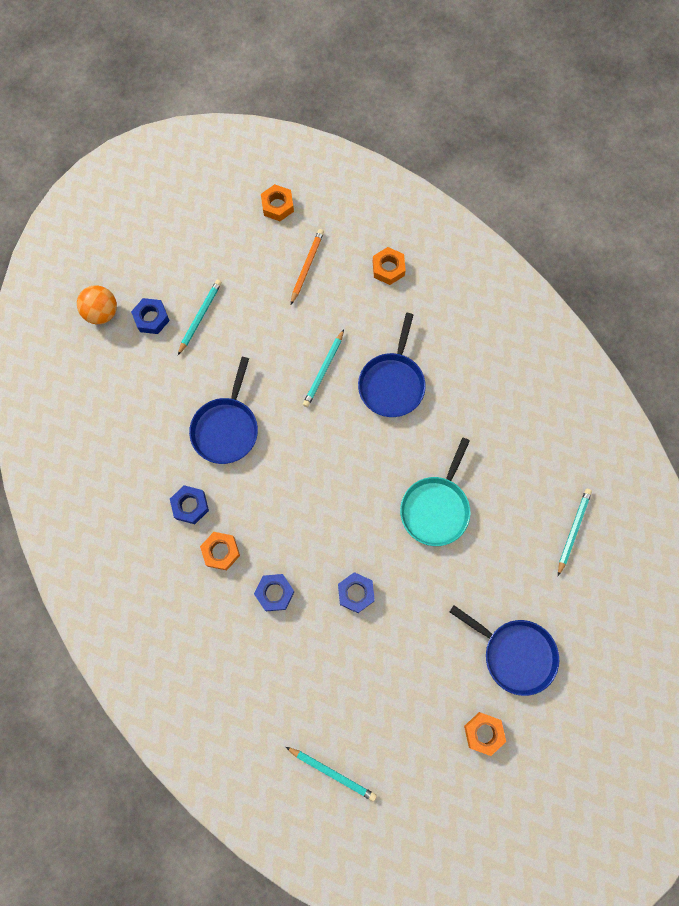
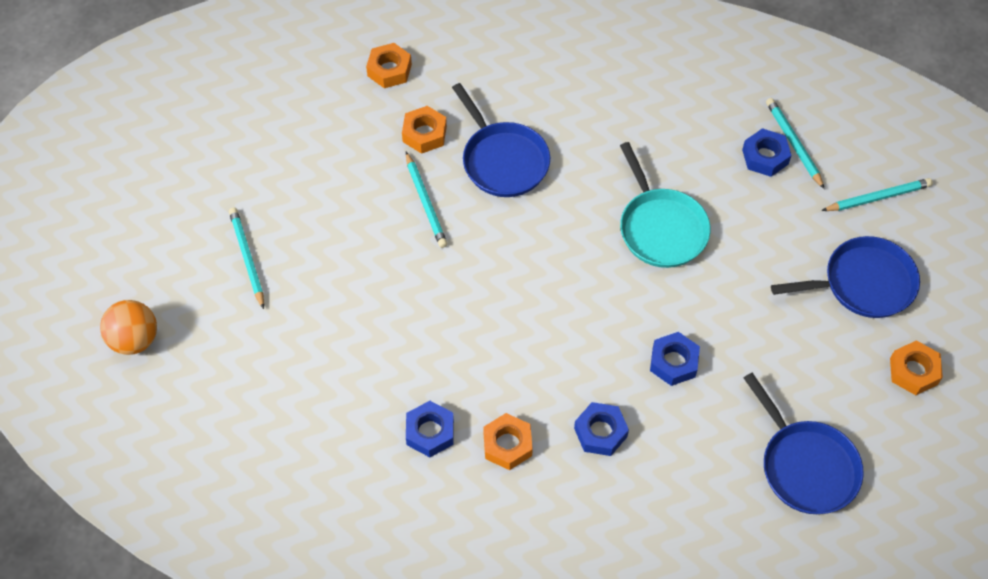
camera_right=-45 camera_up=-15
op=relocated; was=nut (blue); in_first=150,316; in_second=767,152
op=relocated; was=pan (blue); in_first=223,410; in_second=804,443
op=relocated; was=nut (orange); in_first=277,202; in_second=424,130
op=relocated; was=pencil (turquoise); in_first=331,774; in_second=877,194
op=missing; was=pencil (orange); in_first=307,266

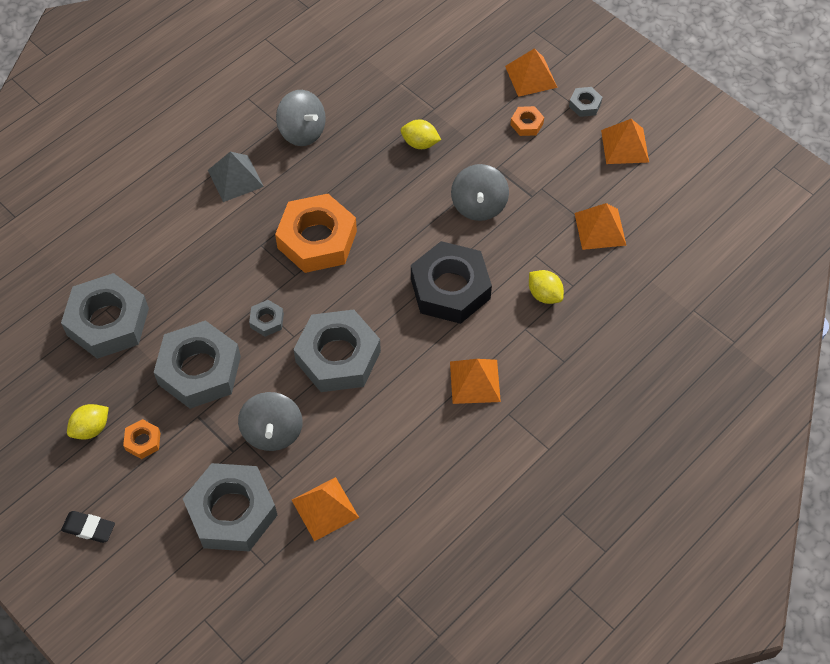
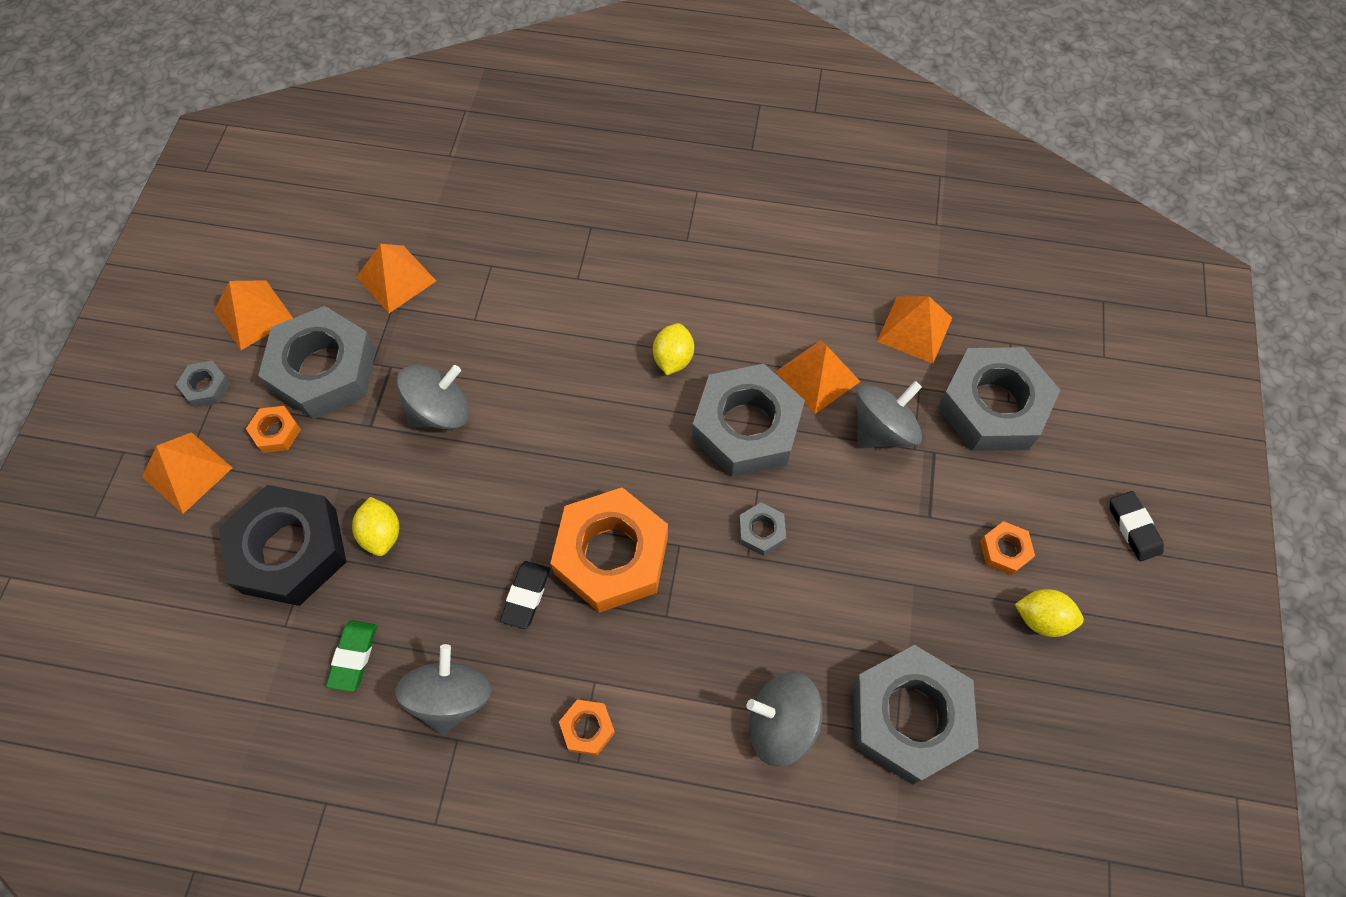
camera_right=-125 camera_up=5
op=relocated; was=nut (grey); in_first=197,364; in_second=317,362
op=exchanged; was=pyramid (grey); now=nut (orange); in_first=236,177; in_second=587,728
op=relocated; was=nut (black); in_first=451,282; in_second=282,545
op=relocated; was=pyramid (orange); in_first=475,381; in_second=818,377
op=relocated; was=lemon (yellow); in_first=546,287; in_second=673,349
op=appeared; now=eraser (green); in_second=351,656
op=appeared; now=eraser (black); in_second=525,595
op=appeared; now=spinning top (grey); in_second=785,719

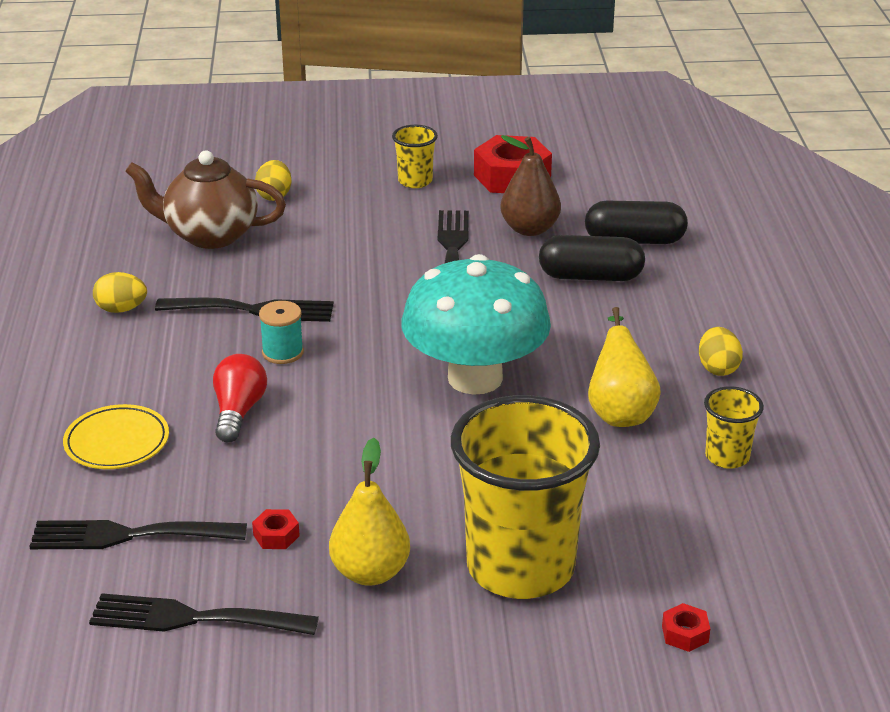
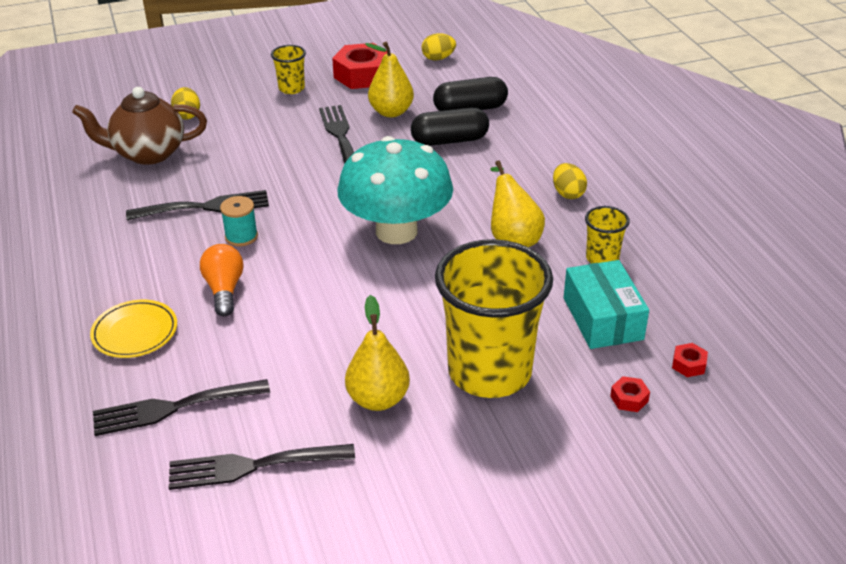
camera_right=-15 camera_up=5
op=relocated; was=egg (yellow); in_first=120,292; in_second=439,46
op=colour; was=light bulb (red); now=light bulb (orange); in_first=240,398; in_second=221,280
op=relocated; was=nut (red); in_first=276,529; in_second=690,360
op=colour; was=pear (brown); now=pear (yellow); in_first=530,185; in_second=389,79
op=appeared; now=box (turquoise); in_second=606,304

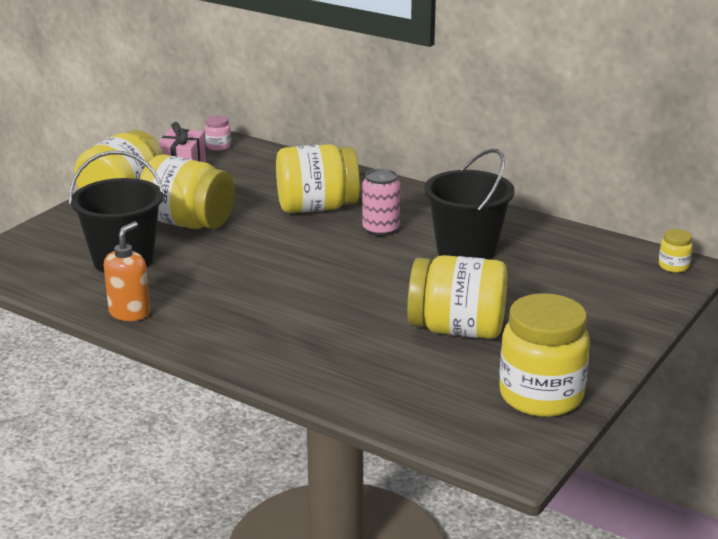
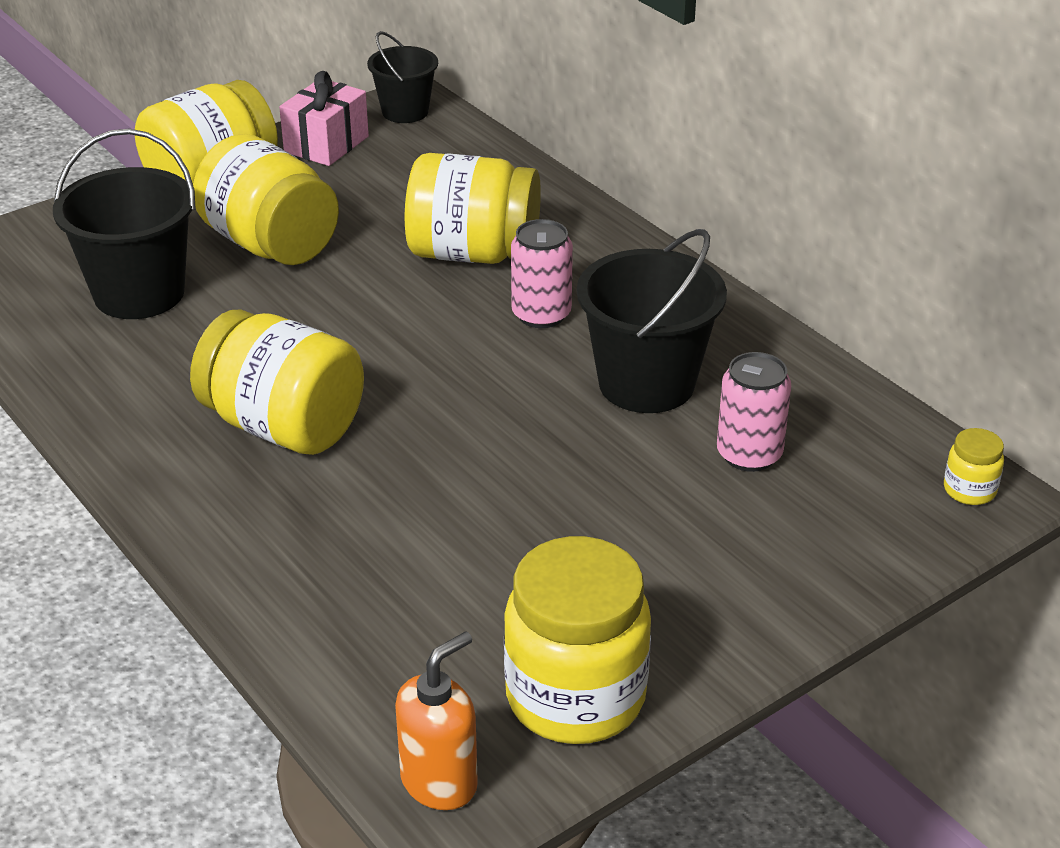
camera_right=20 camera_up=10
op=relocated; was=soap dispenser (orange); in_first=127,271; in_second=436,720
op=exchanged; was=jar (pink); now=bucket (black); in_first=218,133; in_second=402,77
op=relocated; was=jar (yellow); in_first=457,297; in_second=277,382
op=appeared; now=can (pink); in_second=754,412

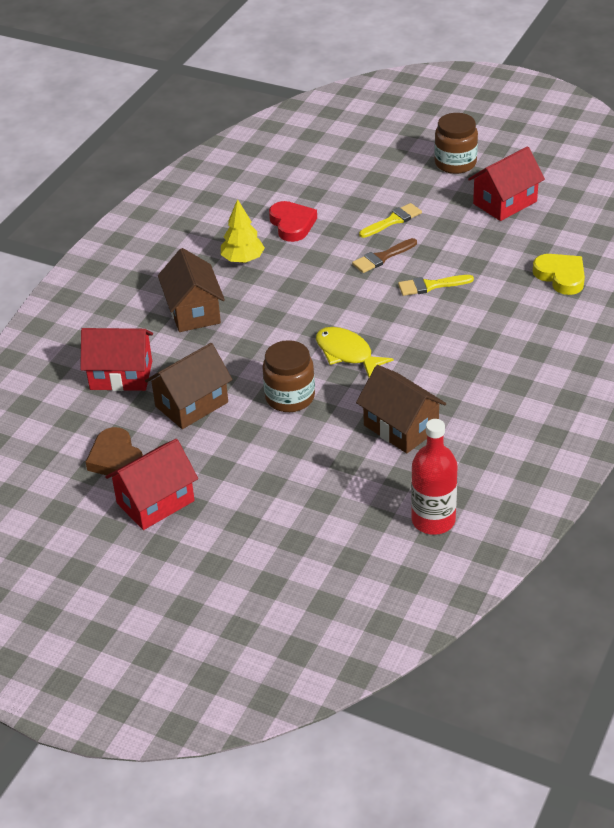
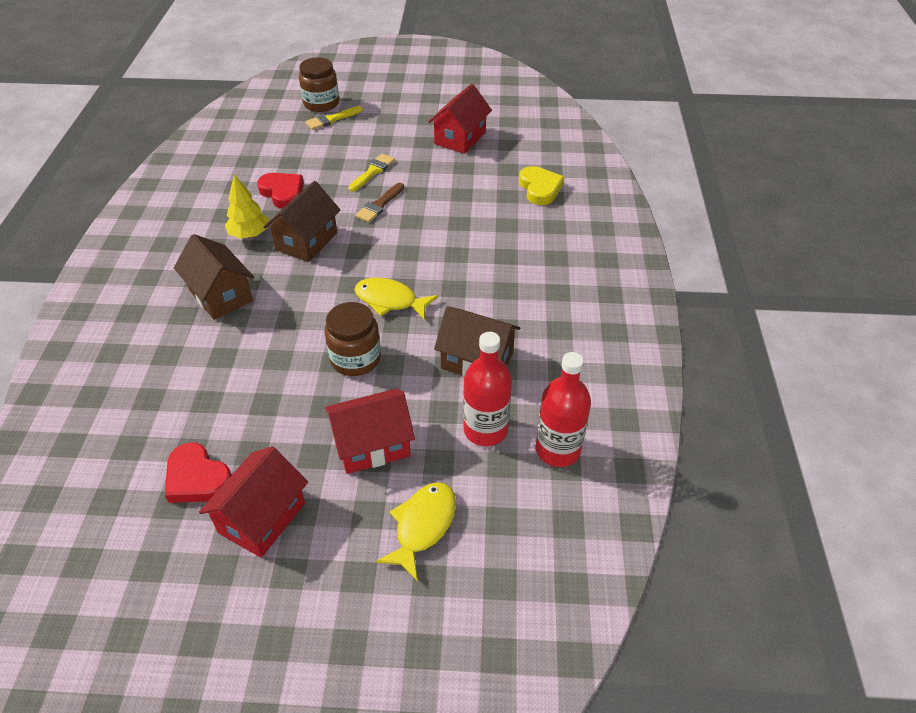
camera_right=-25 camera_up=5
op=relocated; was=house (red); in_first=116,359; in_second=370,431
op=colour; was=heart (brown); now=heart (red); in_first=114,452; in_second=198,472
op=relocated; was=house (brown); in_first=189,386; in_second=301,221
op=relocated; was=brush (yellow); in_first=436,285; in_second=334,118
op=relocated; was=jar (brown); in_first=456,143; in_second=319,84
op=spun; was=heart (yellow); in_first=559,274; in_second=541,185; clockwise=45
op=appeared; now=fish (yellow); in_second=416,531
op=appeared; now=bottle (red); in_second=487,389

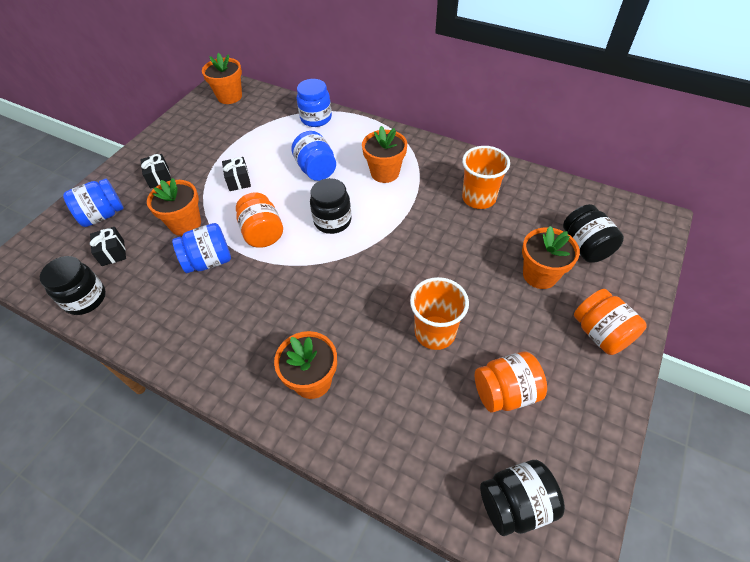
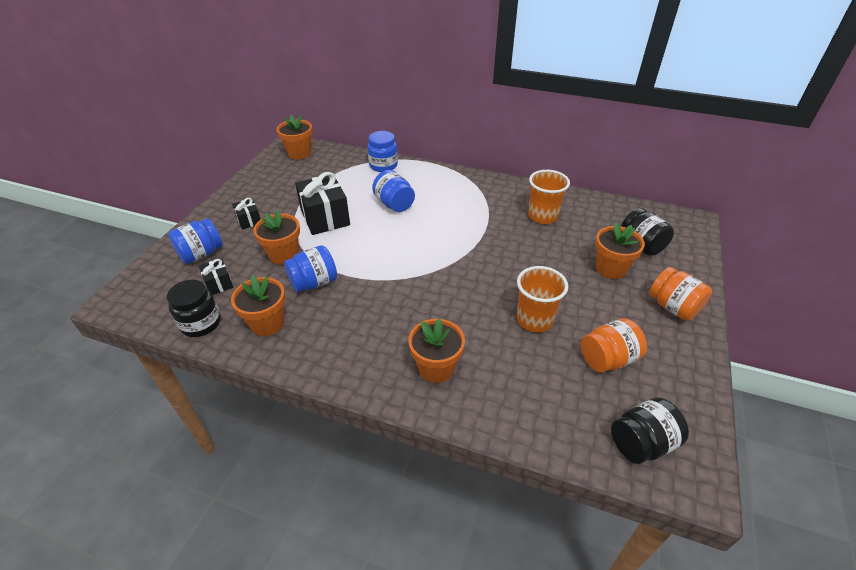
camera_right=-10 camera_up=-10
op=size; was=gift (black); in_first=236,174; in_second=322,203; ratio=1.98
op=missing; was=jar (orange); in_first=259,220
op=missing; was=jar (black); in_first=331,206
op=relocated; was=flower pot (orange); in_first=384,154; in_second=258,305

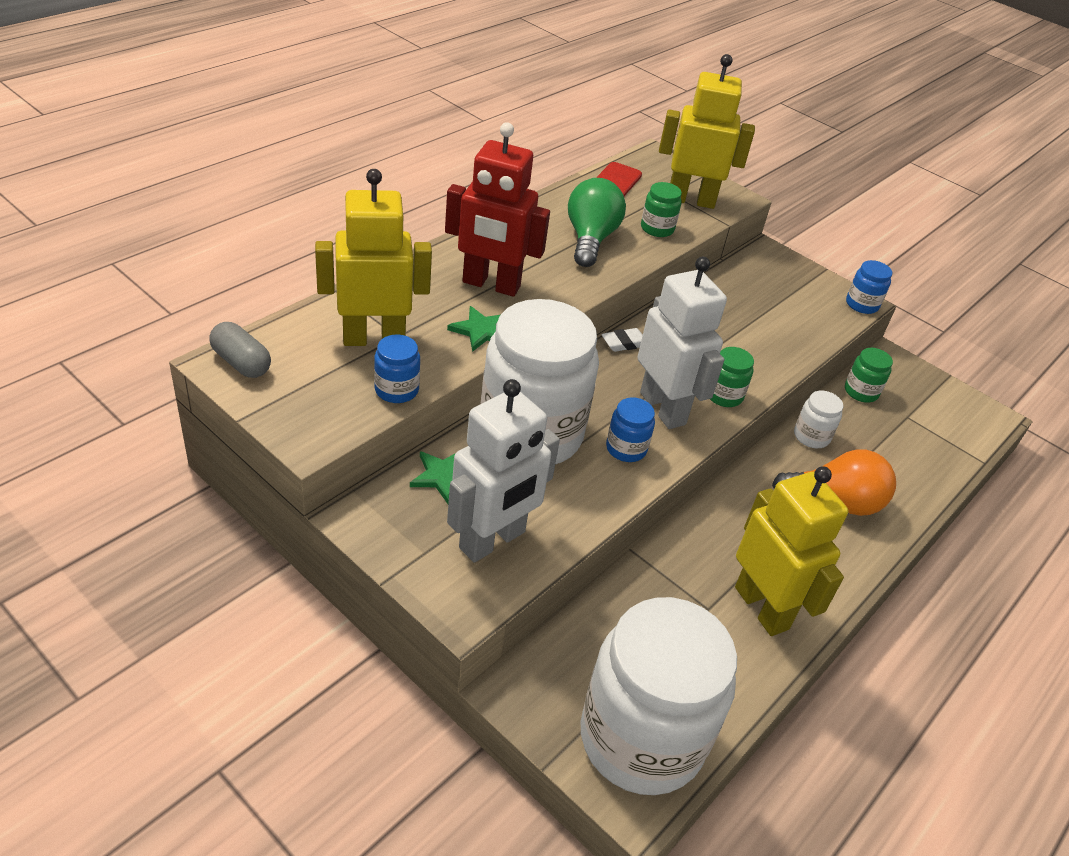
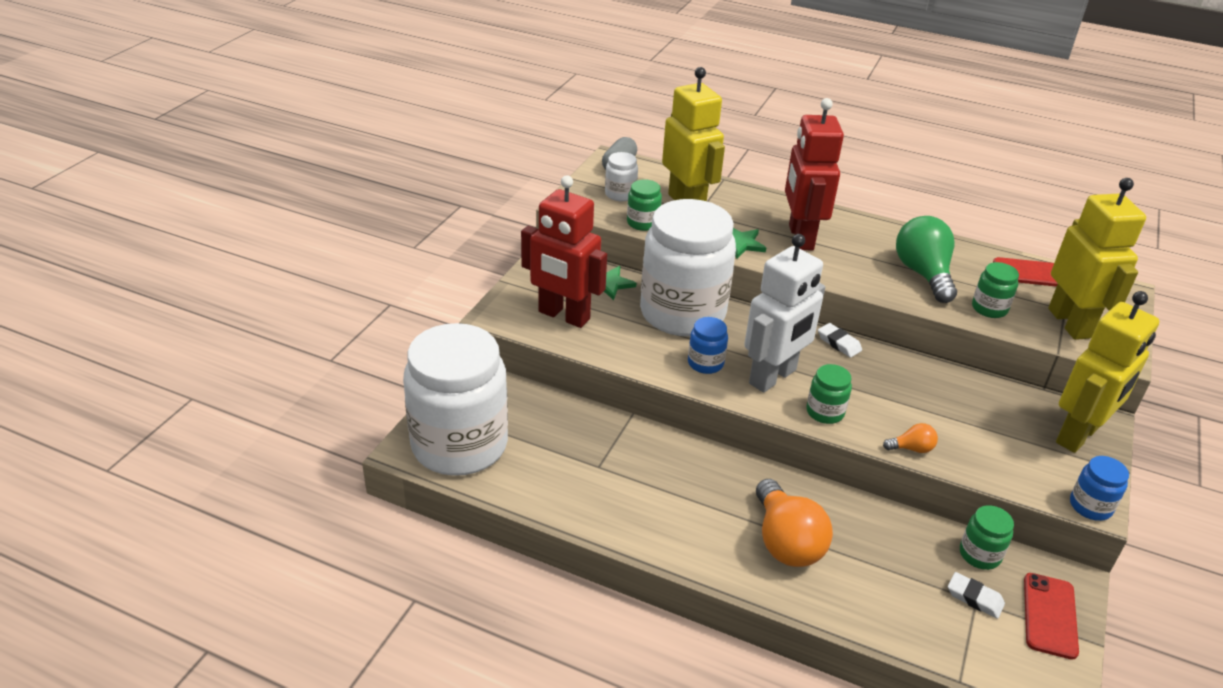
camera_right=75 camera_up=-5
op=colour; was=jar (blue); now=jar (green); in_first=397,369; in_second=644,205
op=colour; was=robot (white); now=robot (red); in_first=503,471; in_second=564,251
op=spun; was=light bulb (green); in_first=597,222; in_second=926,259; clockwise=-90
op=relocated; was=robot (yellow); in_first=791,551; in_second=1107,372
op=relocated; was=jar (white); in_first=818,419; in_second=621,176
op=appeared; now=light bulb (orange); in_second=910,438
op=appeared; now=eraser (white); in_second=976,595
op=appeared; now=phone (red); in_second=1051,616

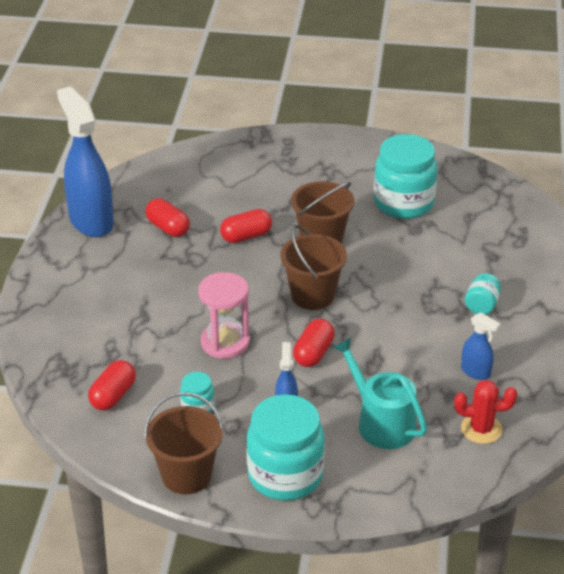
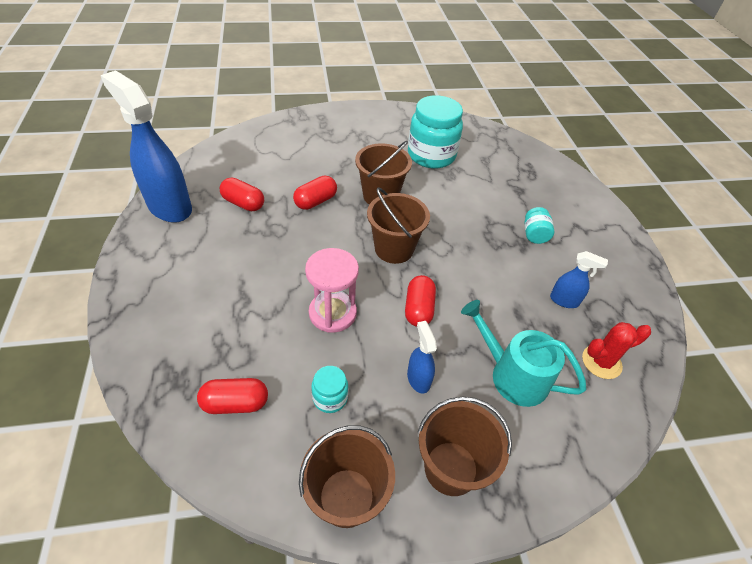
camera_right=-20 camera_up=10
op=spun; was=capsule (red); in_first=112,385; in_second=232,396; clockwise=75
op=exchanged; was=jar (turquoise); now=bucket (brown); in_first=285,447; in_second=465,446

